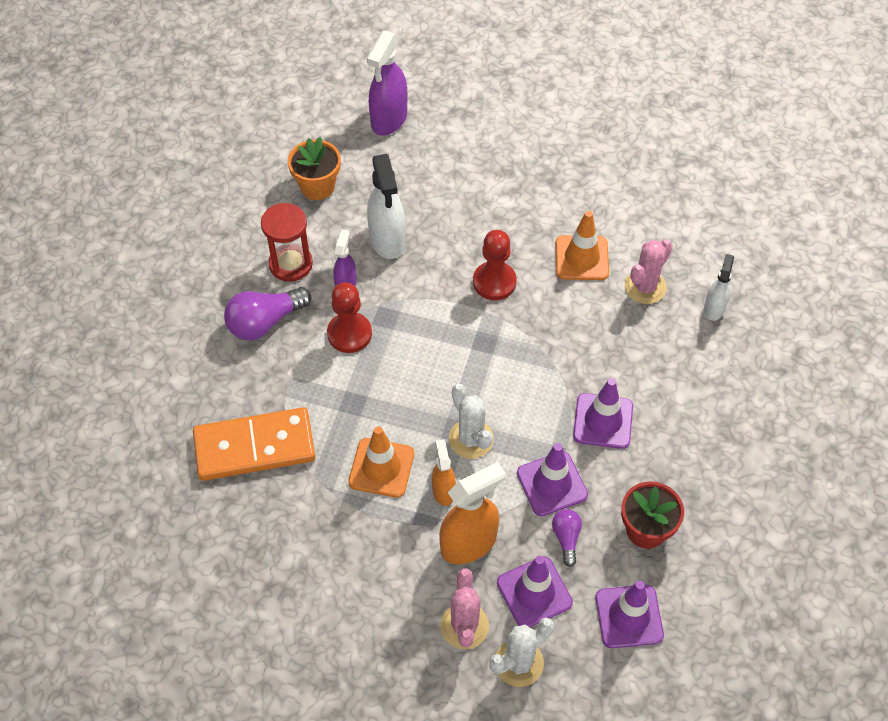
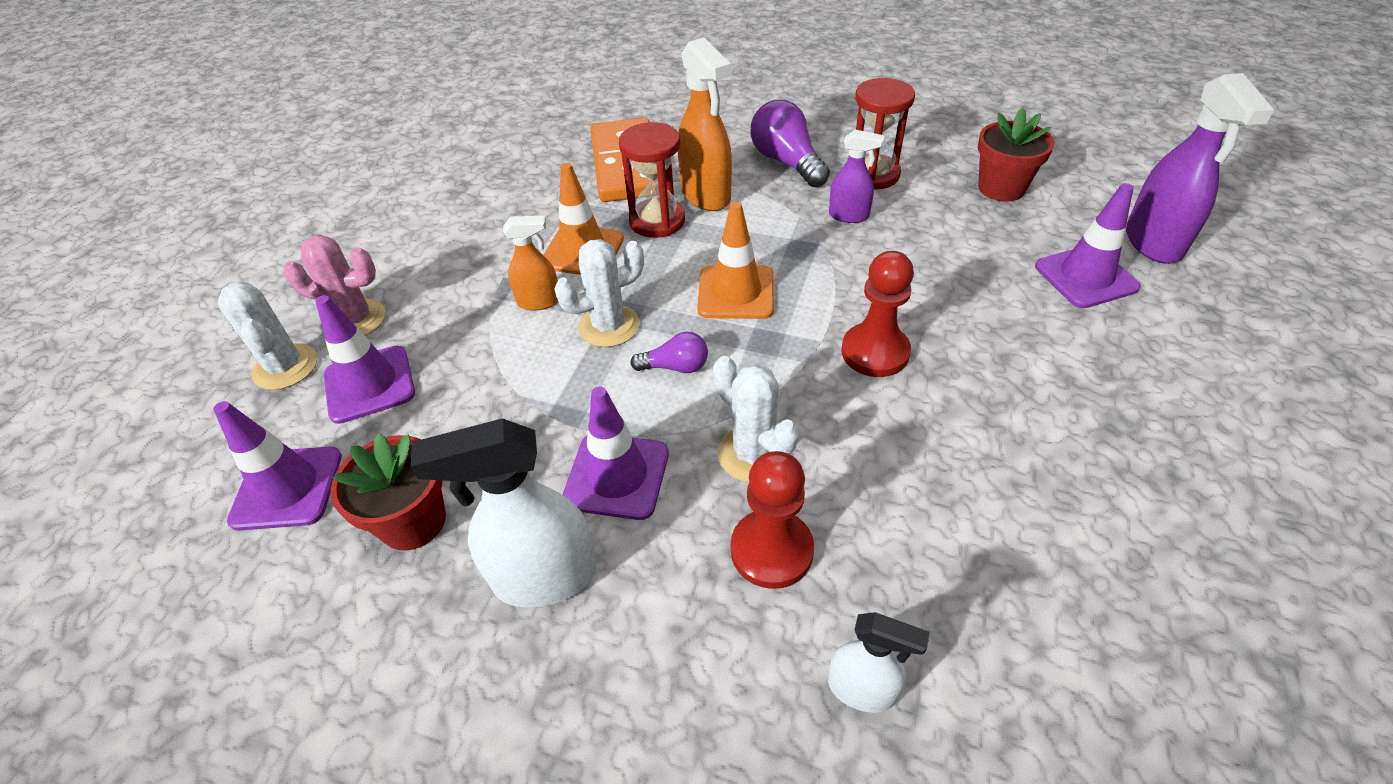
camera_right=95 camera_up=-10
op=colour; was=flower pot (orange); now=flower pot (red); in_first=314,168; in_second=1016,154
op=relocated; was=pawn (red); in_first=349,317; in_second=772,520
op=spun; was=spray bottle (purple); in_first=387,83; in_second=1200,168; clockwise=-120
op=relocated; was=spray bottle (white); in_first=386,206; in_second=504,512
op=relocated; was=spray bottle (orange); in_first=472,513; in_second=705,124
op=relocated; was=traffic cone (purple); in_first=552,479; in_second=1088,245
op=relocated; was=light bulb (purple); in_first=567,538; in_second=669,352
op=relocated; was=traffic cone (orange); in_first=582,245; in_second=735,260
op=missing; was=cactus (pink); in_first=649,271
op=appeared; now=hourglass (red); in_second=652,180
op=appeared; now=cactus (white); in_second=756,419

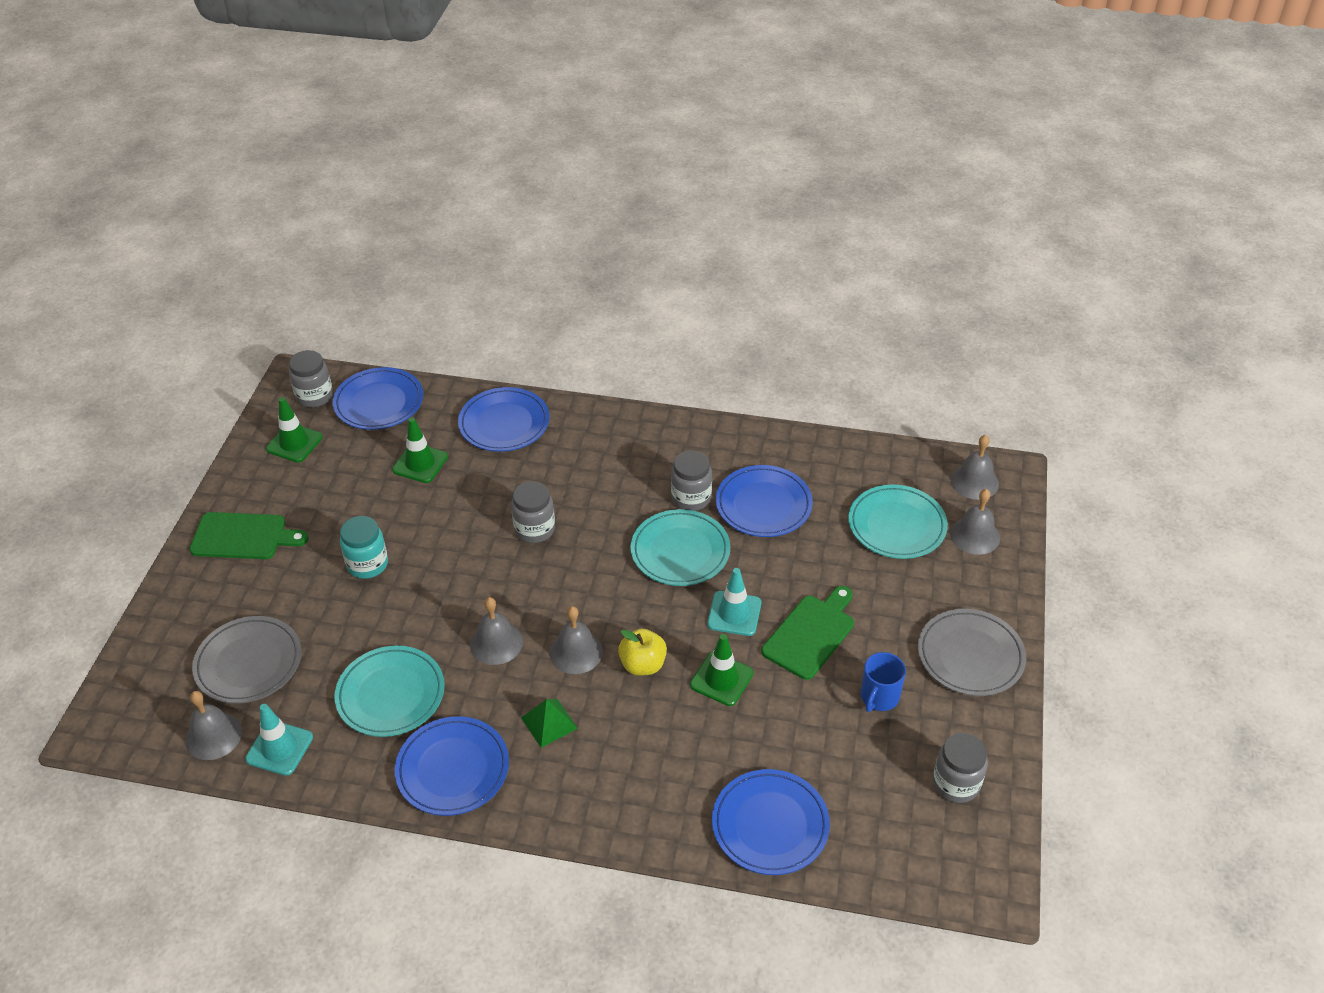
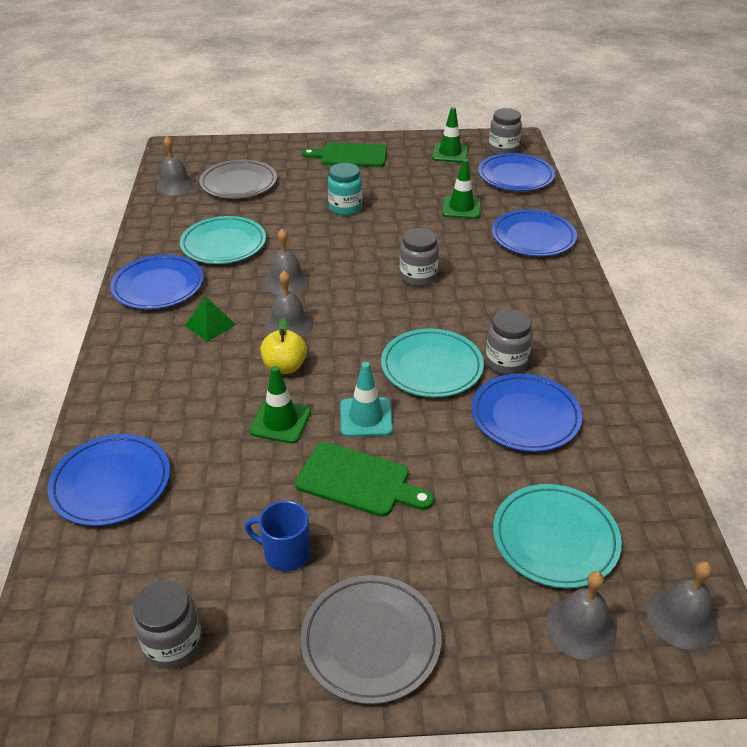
camera_right=75 camera_up=-5
op=spun; was=cutting board (green); in_first=249,535; in_second=344,155; clockwise=105
op=missing; was=traffic cone (turquoise); in_first=279,740

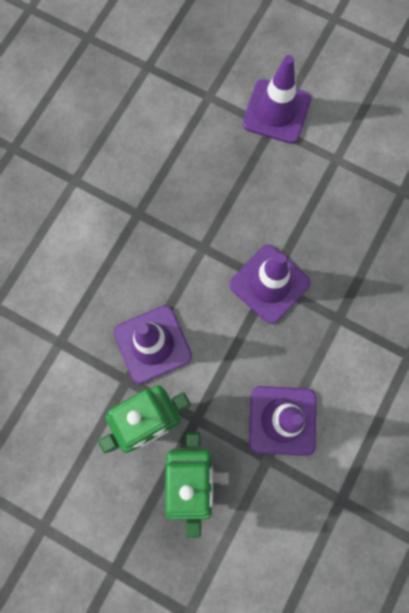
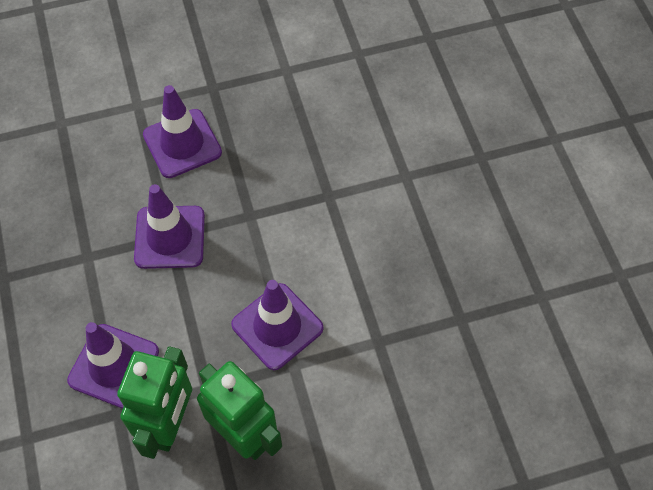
camera_right=-45 camera_up=-15
op=relocated; was=traffic cone (purple); in_first=276,99; in_second=182,131

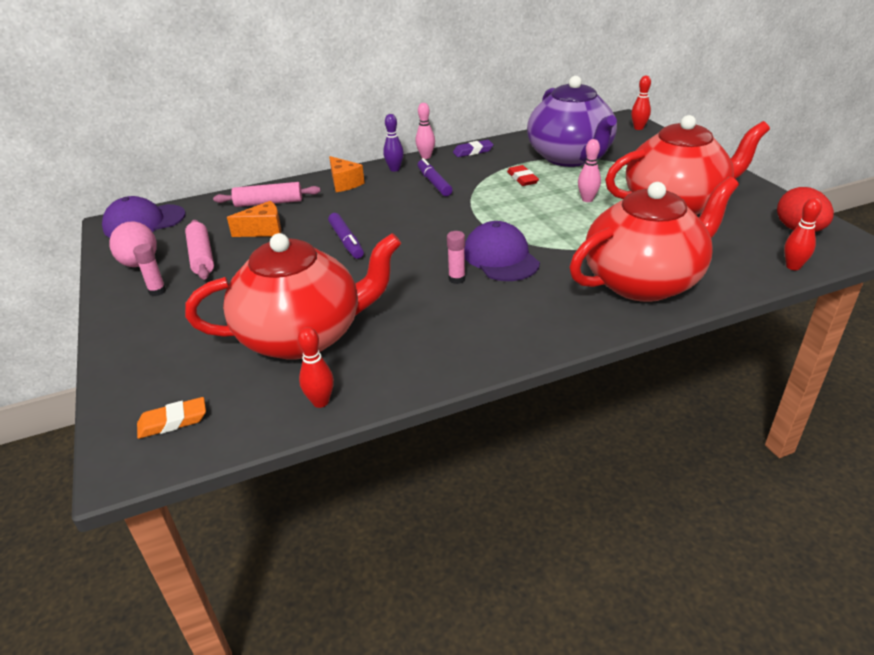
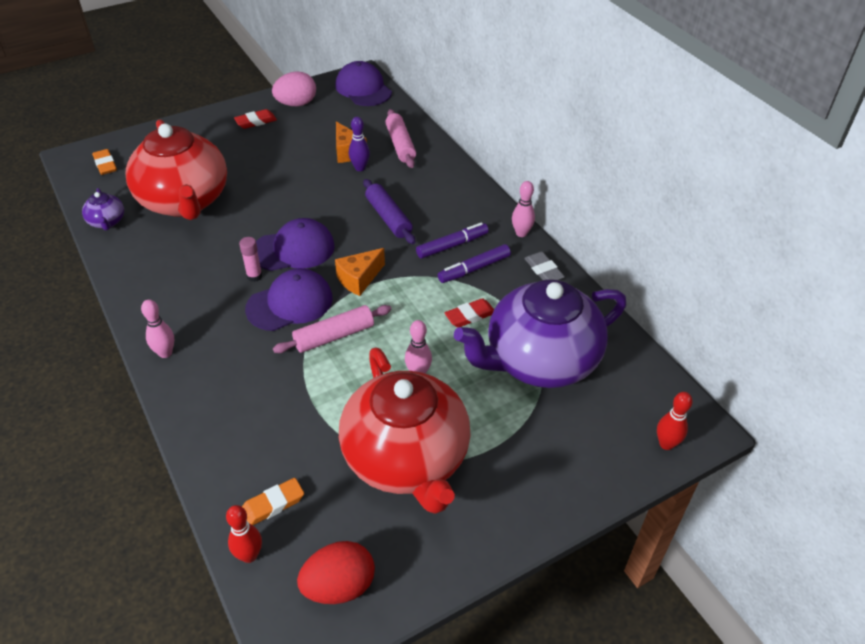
camera_right=80 camera_up=10
op=exchanged; was=glue stick (pink); now=eraser (red); in_first=149,270; in_second=255,119
op=relocated; was=rolling pin (pink); in_first=199,250; in_second=332,329
op=exchanged; was=bowling pin (red); now=teapot (purple); in_first=316,367; in_second=103,209
op=relocated; was=marker (purple); in_first=346,236; in_second=474,263
op=relocated; was=cheese (orange); in_first=347,174; in_second=360,272
op=relocated; was=bowling pin (purple); in_first=393,143; in_second=359,144
op=colour; was=eraser (purple); now=eraser (grey); in_first=473,148; in_second=544,265
op=missing; was=teapot (red); in_first=654,239
op=appeared; now=bowling pin (pink); in_second=157,329
op=appeared; now=eraser (orange); in_second=273,501
op=appeared; now=cap (purple); in_second=295,244
op=appeared; now=rolling pin (purple); in_second=389,211

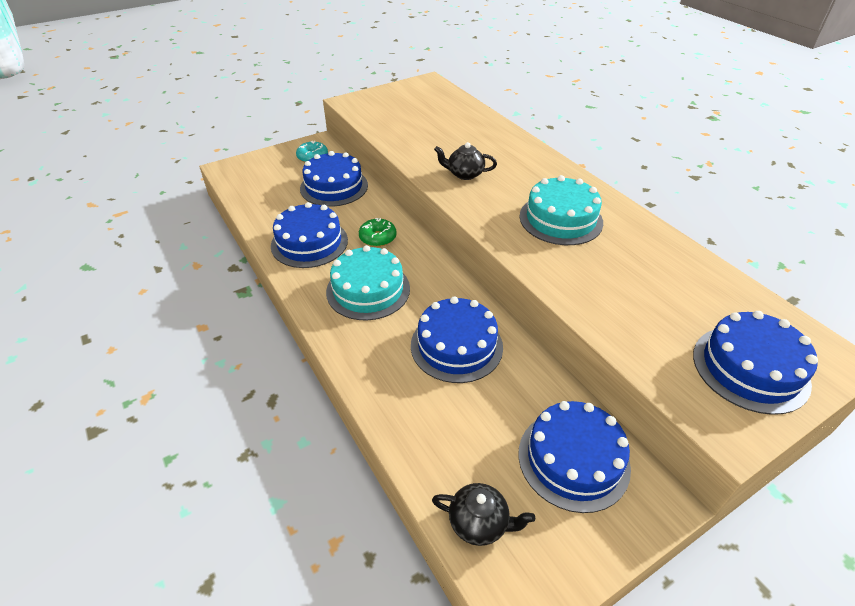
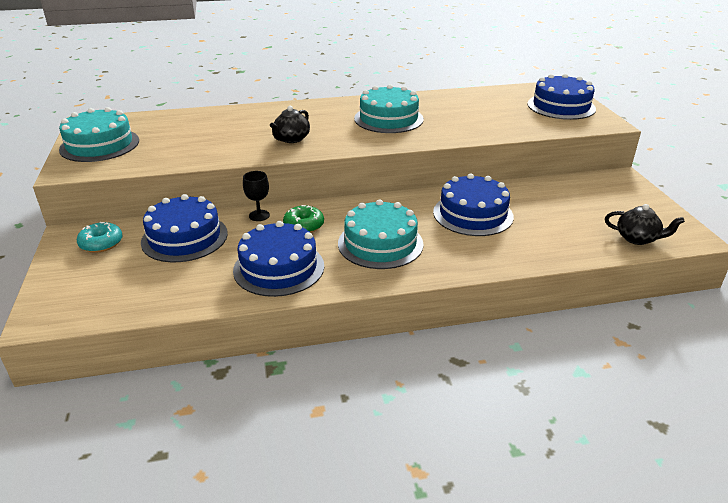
camera_right=-70 camera_up=-10
op=spun; was=teapot (black); in_first=483,514; in_second=645,224; clockwise=75
op=missing; was=cake (blue); in_first=574,457
op=appeared; now=cake (turquoise); in_second=99,134
op=appeared; now=goblet (black); in_second=256,196

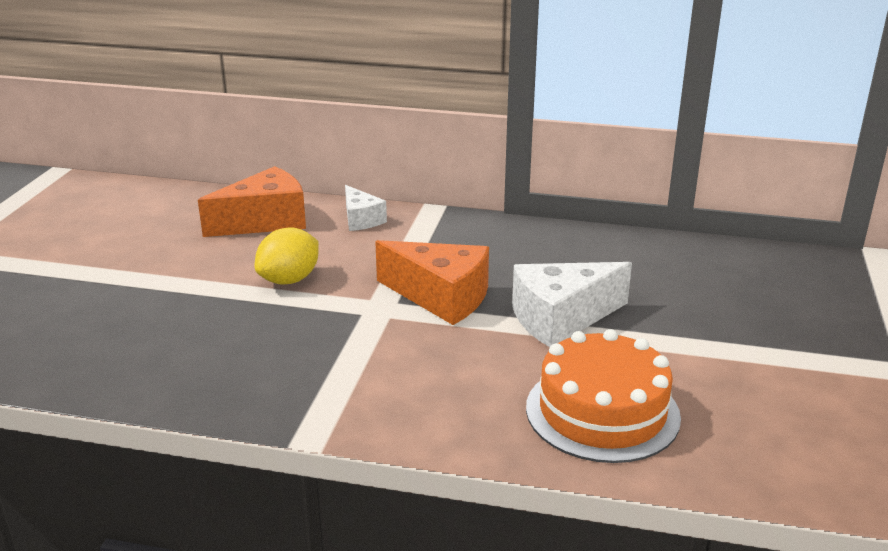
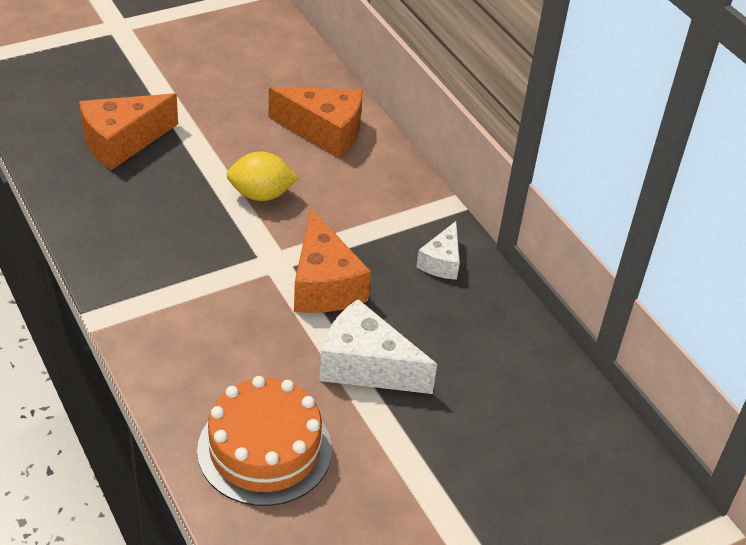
camera_right=45 camera_up=15
op=relocated; was=cheese (white); in_first=366,208; in_second=438,250
op=appeared; now=cheese (orange); in_second=128,131

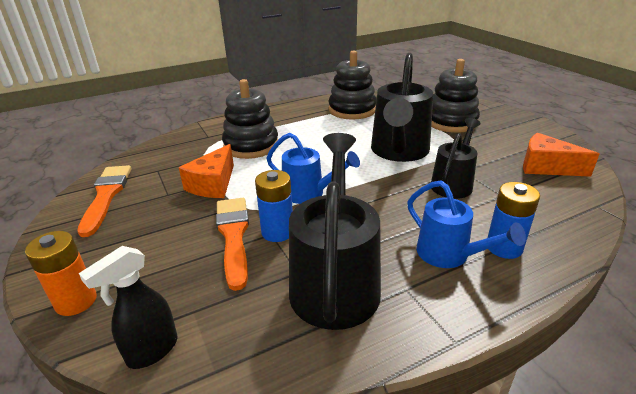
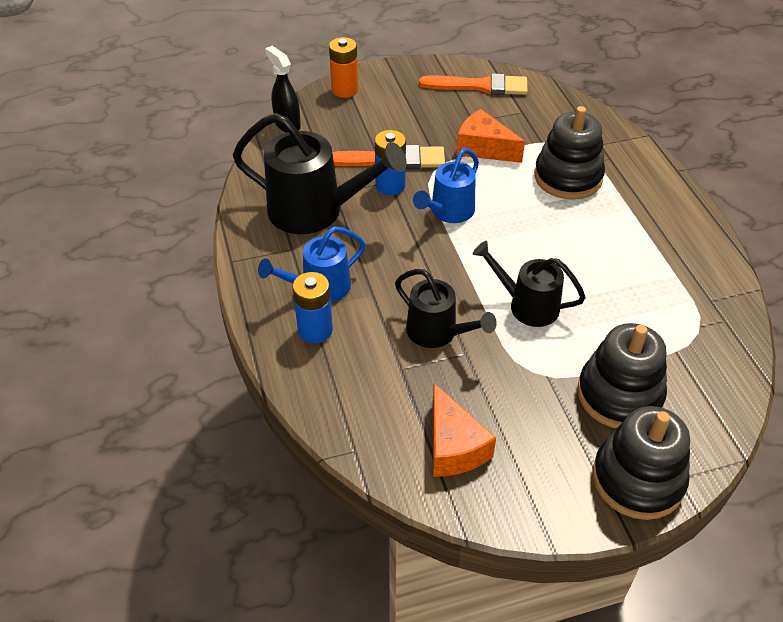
camera_right=100 camera_up=15
op=relocated; was=stacking toy (black); in_first=352,85; in_second=641,463
op=size; was=watering can (black); in_first=402,107; in_second=529,284; ratio=0.6
op=spun; was=cheese (orange); in_first=561,155; in_second=464,430; clockwise=120

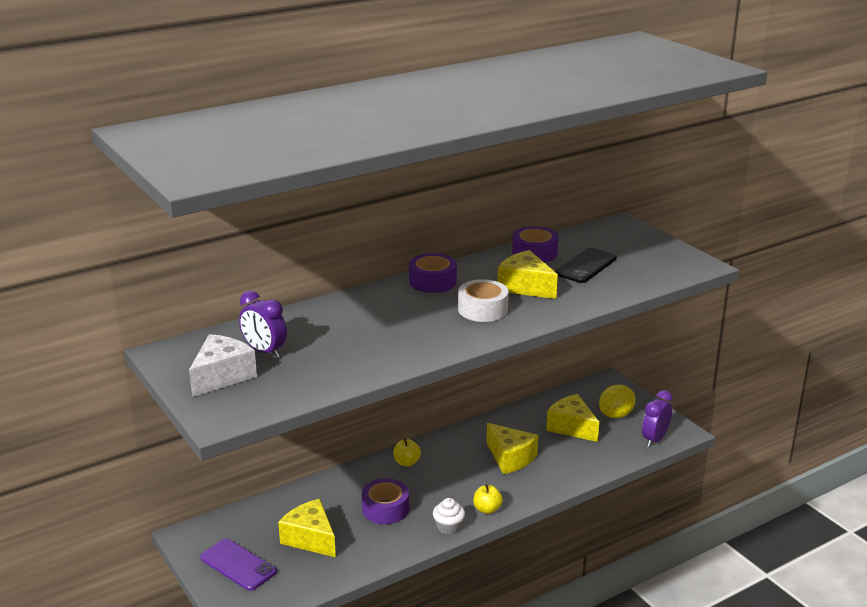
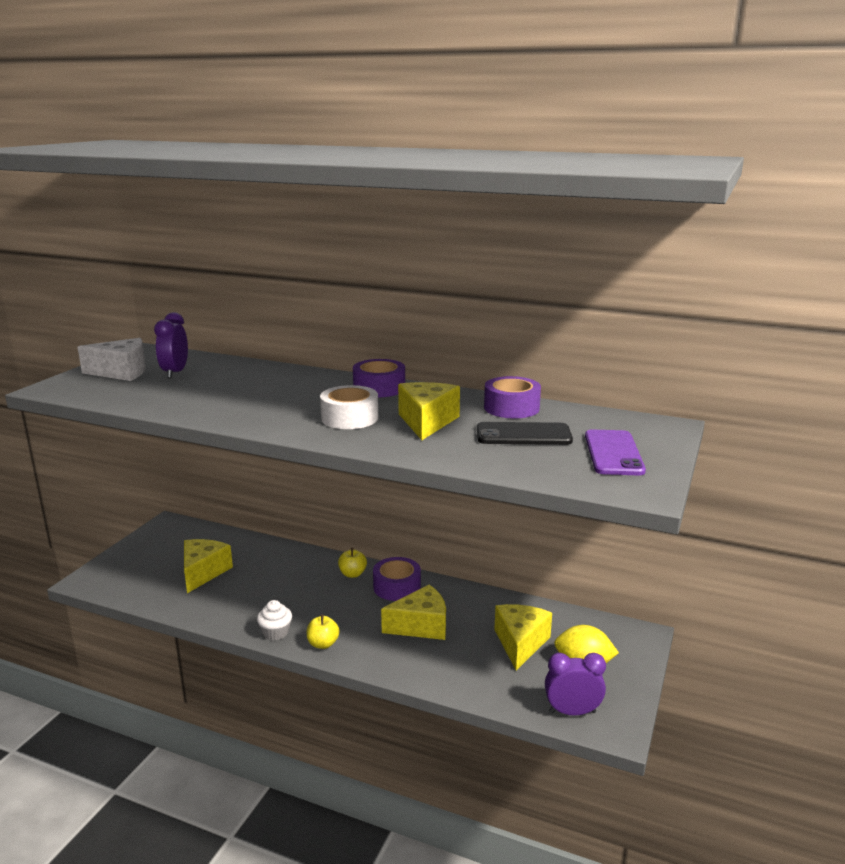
camera_right=55 camera_up=-5
op=relocated; was=phone (purple); in_first=238,565; in_second=615,452
op=relocated; was=tape (purple); in_first=385,501; in_second=397,579
op=spun; was=cheese (yellow); in_first=512,448; in_second=413,612; clockwise=-120

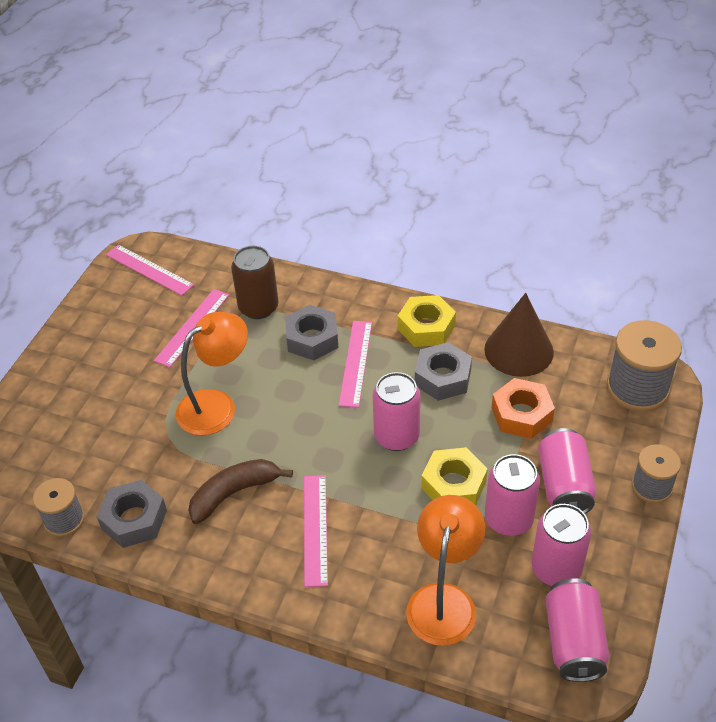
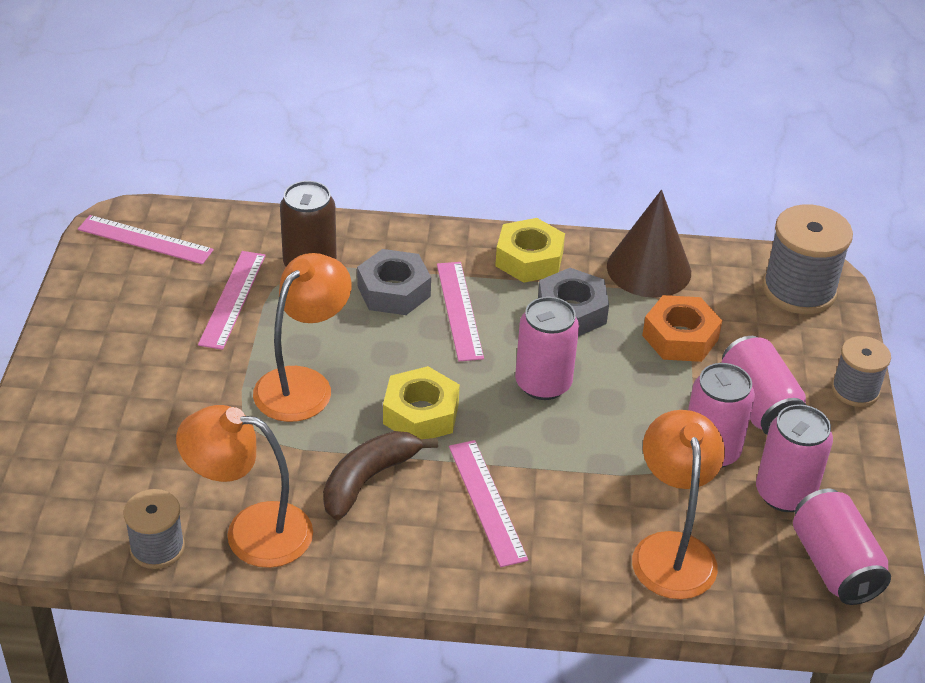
camera_right=-20 camera_up=-5
op=exchanged; was=nut (grey); now=lamp (orange); in_first=131,514; in_second=244,486
op=relocated; was=nut (yellow); in_first=455,476; in_second=421,402

